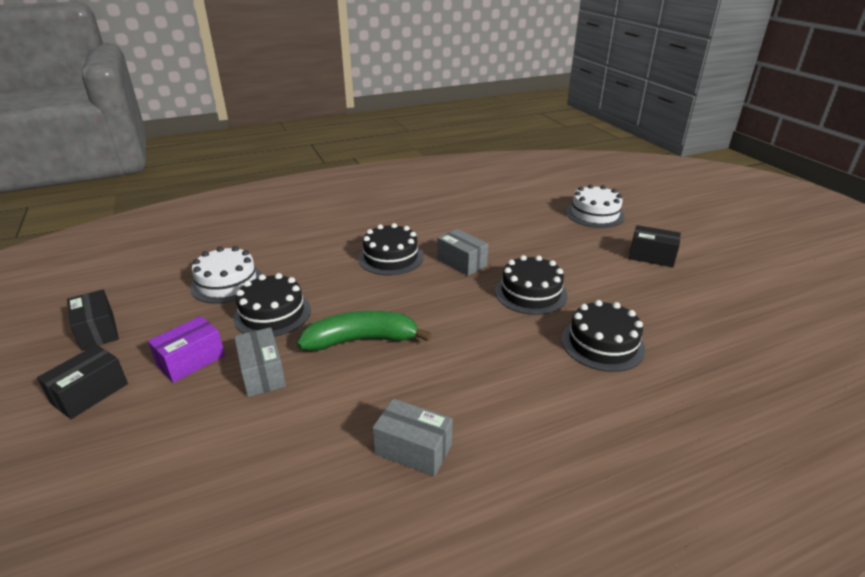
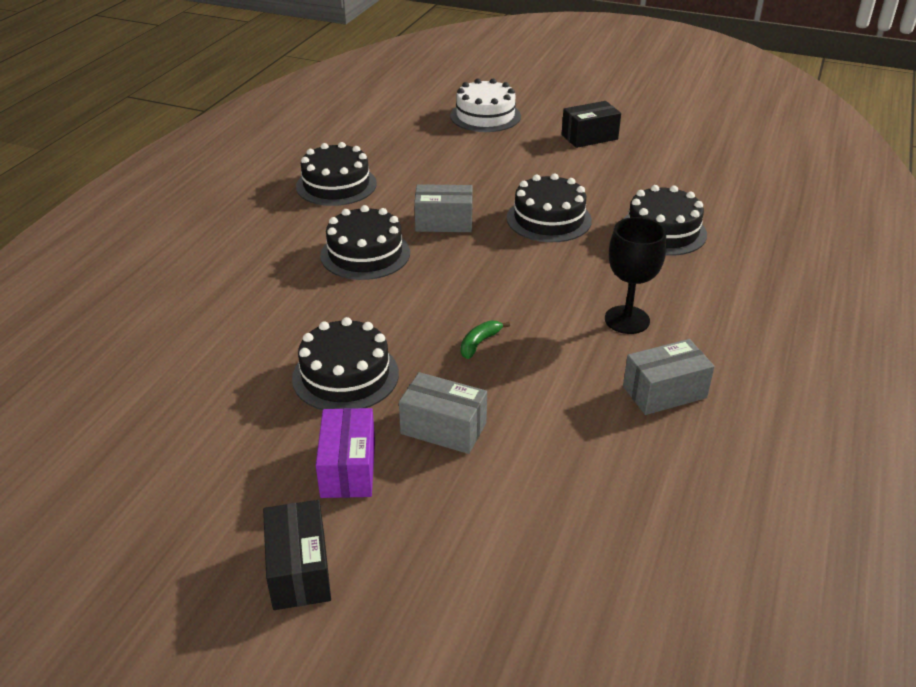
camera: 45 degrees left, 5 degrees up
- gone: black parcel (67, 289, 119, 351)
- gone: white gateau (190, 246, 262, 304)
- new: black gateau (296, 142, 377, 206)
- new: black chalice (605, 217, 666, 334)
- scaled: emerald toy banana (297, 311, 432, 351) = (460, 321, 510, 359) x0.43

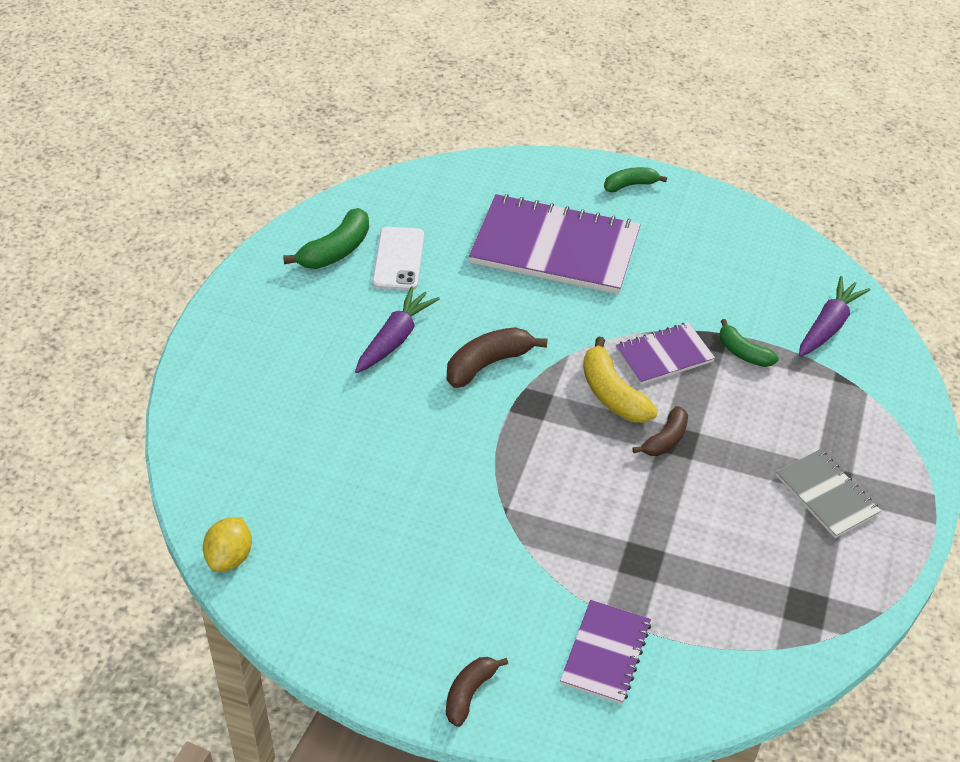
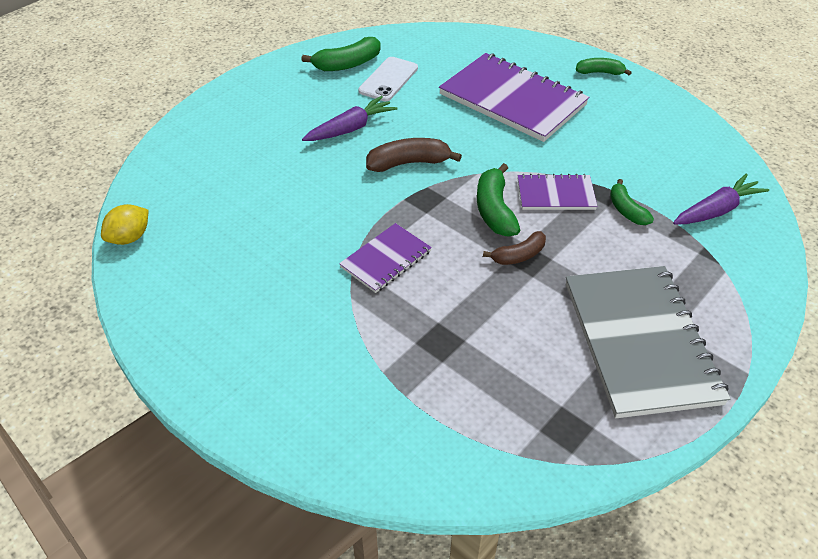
camera: 25 degrees right, 0 degrees up
- gone: brown toy banana (446, 657, 508, 727)
- shifted: violet notepad (560, 600, 651, 704) to (339, 223, 432, 293)
- repainted: golden toy banana (583, 337, 658, 423) to emerald toy banana (477, 163, 520, 237)
- scaled: ash-grey notepad (776, 449, 881, 538) = (566, 266, 730, 418) x1.95

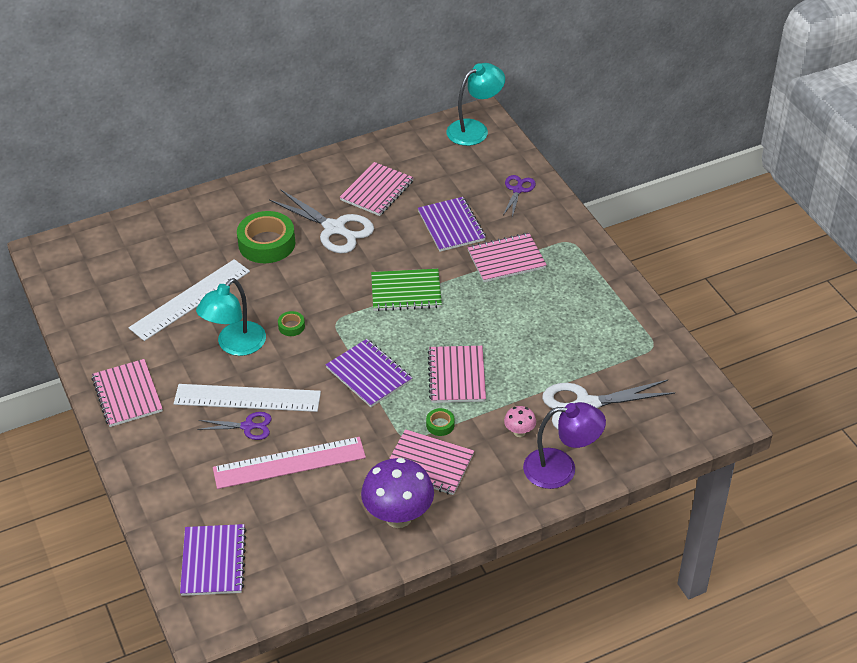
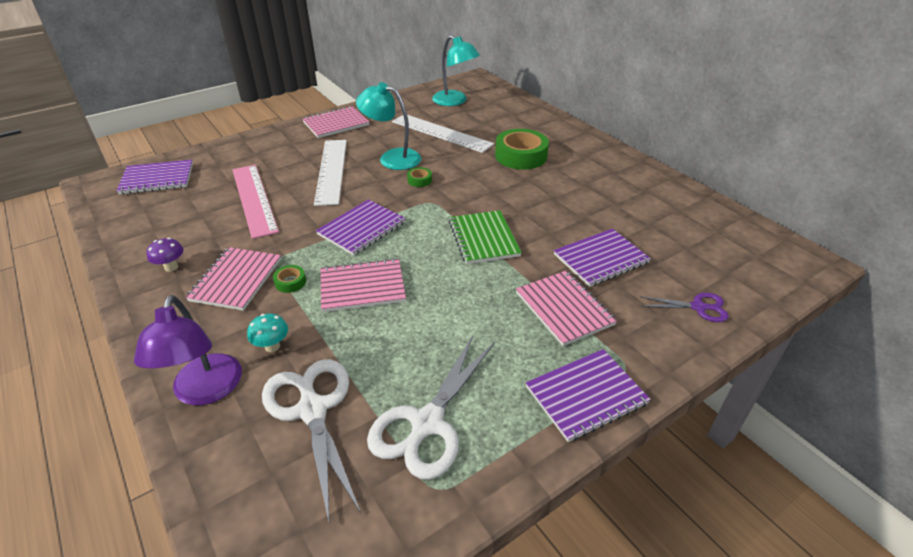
camera: 80 degrees right, 5 degrees down
- gone: violet pair of scissors (197, 412, 272, 440)
- gone: rose-pink notepad (340, 162, 414, 216)
- new: violet notepad (526, 349, 651, 442)
- shifted: white pair of scissors (269, 189, 374, 253) to (367, 336, 495, 480)
- shifted: teal lamp (446, 63, 505, 146) to (432, 35, 480, 106)
- repainted: rose-pink fungus (504, 406, 536, 437) to teal fungus (247, 314, 288, 352)
- scaled: violet fungus (361, 458, 434, 528) = (146, 238, 184, 272) x0.47

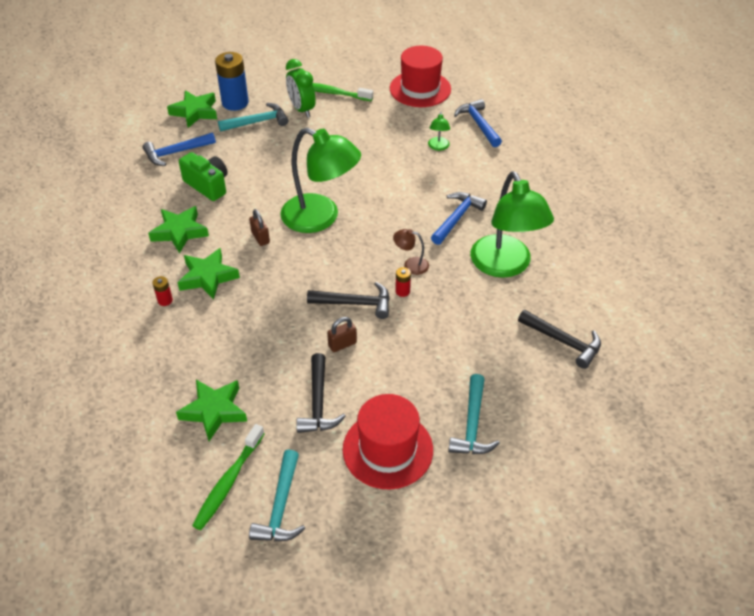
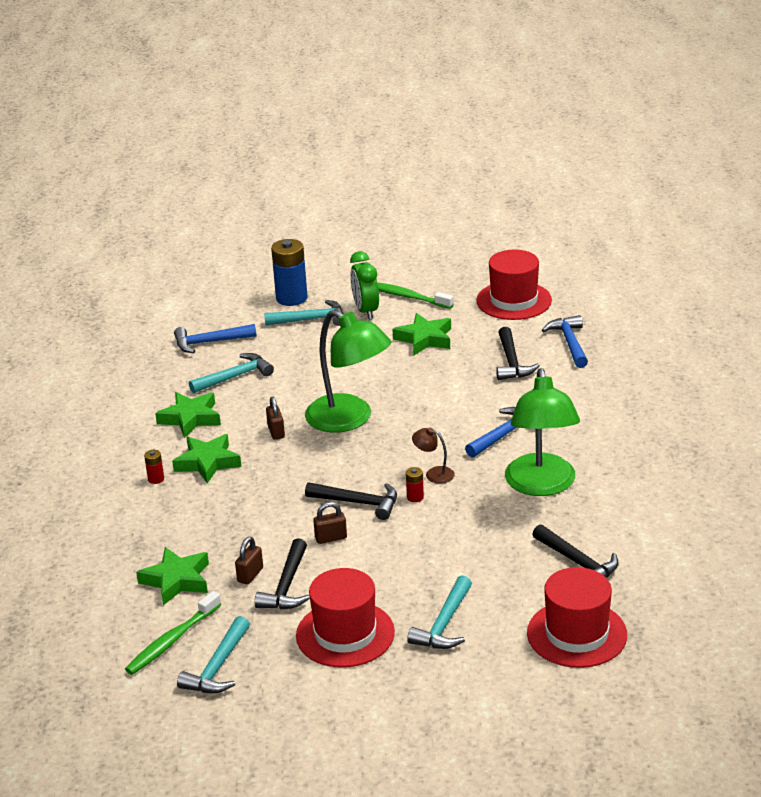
camera: 15 degrees right, 15 degrees down
- new: brown padlock (235, 537, 263, 585)
- new: crimson hat (527, 567, 627, 668)
- shifted: emerald star shape (167, 90, 217, 128) to (392, 313, 451, 355)
- swapped: emerald camera (179, 152, 228, 201) to teal claw hammer (189, 353, 274, 393)
- swapped: emerald lamp (428, 112, 450, 151) to black claw hammer (496, 327, 540, 380)

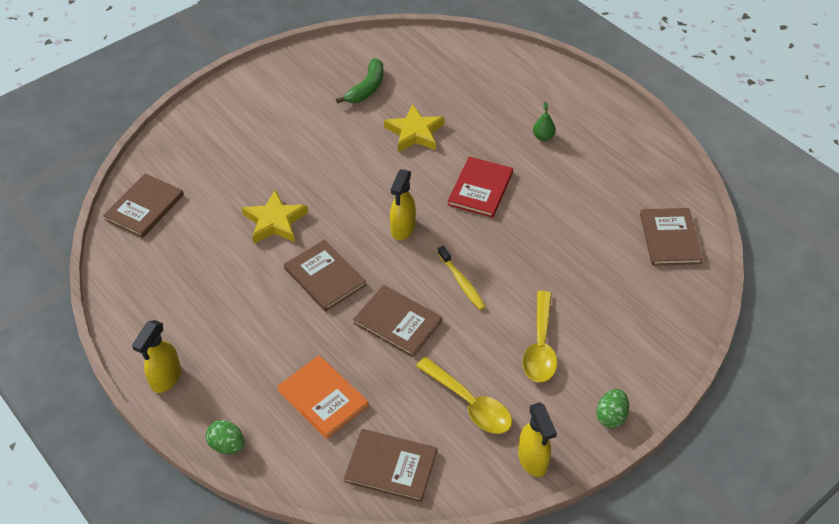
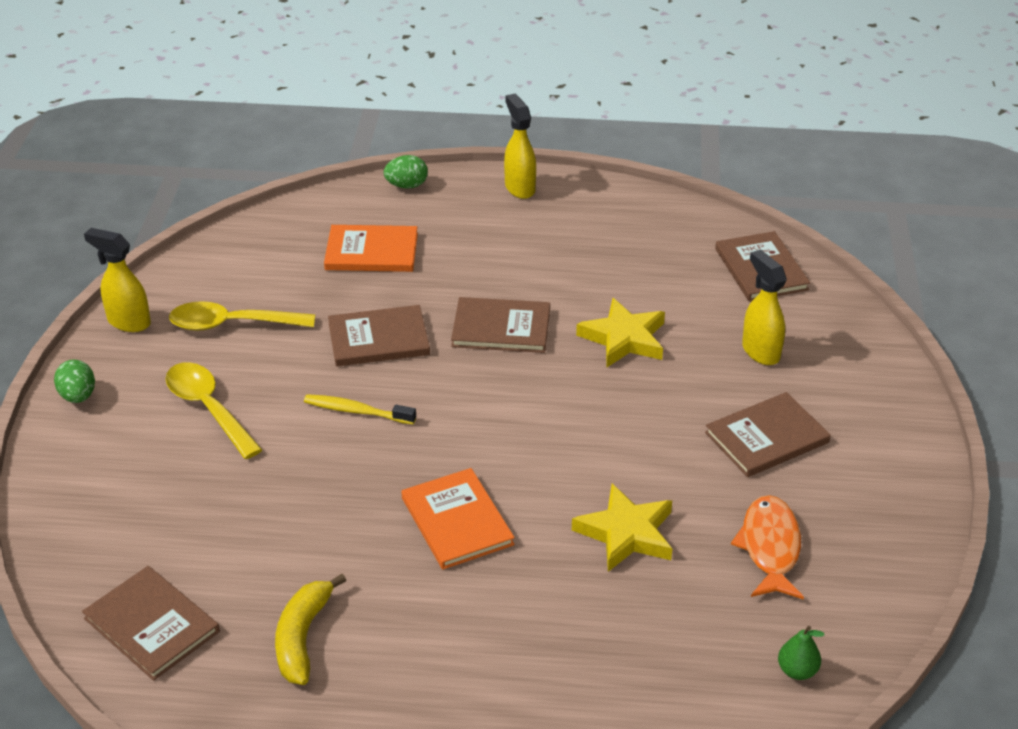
camera: 135 degrees right, 10 degrees down
- new: golden toy banana (275, 574, 346, 685)
- shifted: brown hardcover (344, 429, 437, 502) to (705, 392, 831, 477)
- shifted: golden sprayer (390, 169, 416, 240) to (742, 249, 787, 365)
- shifted: emerald pear (533, 102, 556, 141) to (778, 626, 824, 680)
- swapped: emerald toy banana (336, 58, 384, 103) to orange toy fish (731, 495, 804, 599)
- repainted: crimson hardcover (448, 157, 513, 218) to orange hardcover (401, 468, 515, 569)

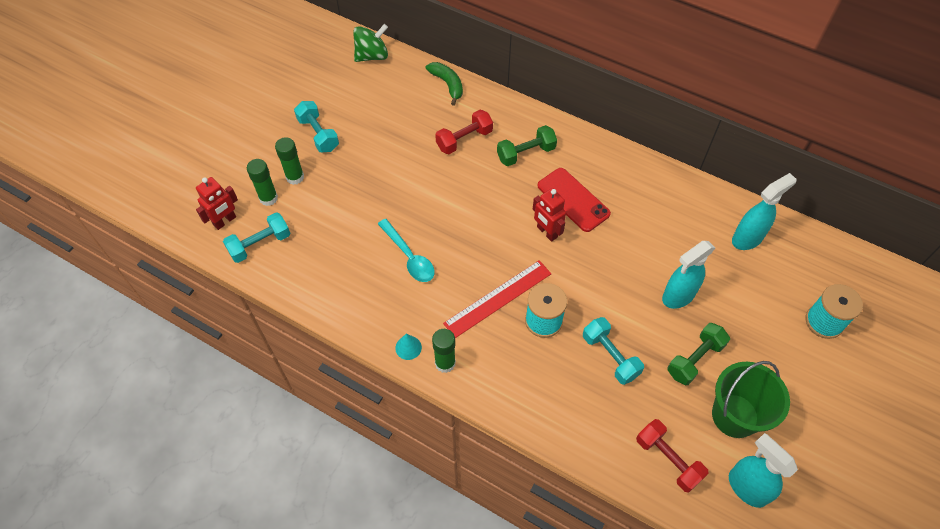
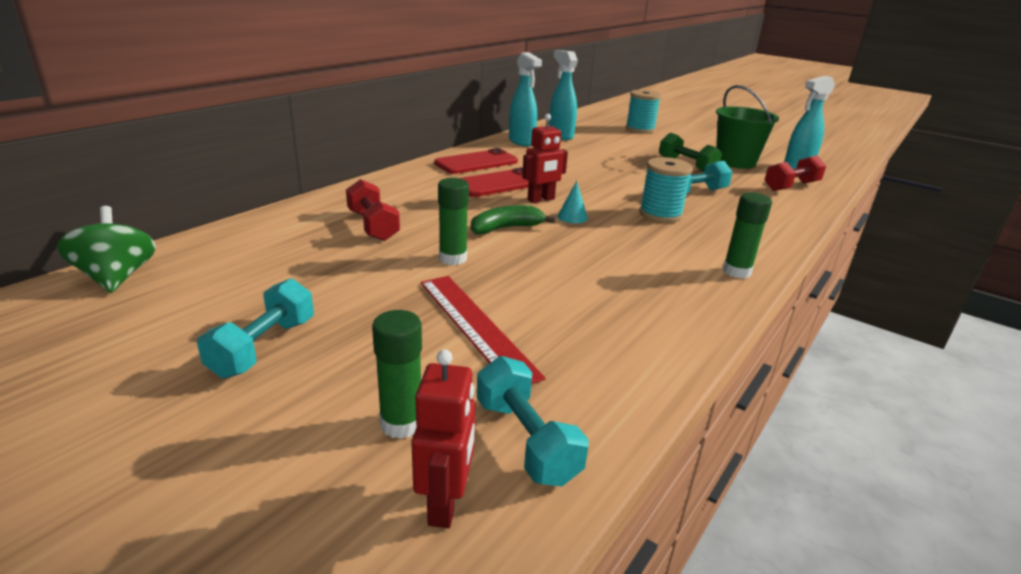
camera: 85 degrees left, 30 degrees down
- gone: teal spoon (378, 219, 435, 282)
- gone: emerald dumbbell (497, 125, 557, 166)
- new: crimson phone (434, 148, 518, 174)
- shifted: emerald glue (275, 137, 304, 185) to (438, 178, 469, 265)
- shifted: teal cone shape (395, 334, 422, 360) to (557, 181, 588, 223)
- shifted: emerald toy banana (426, 62, 463, 106) to (471, 205, 556, 234)
- shifted: crimson measuring stick (443, 260, 551, 338) to (421, 276, 546, 384)
- shifted: teal sprayer (662, 241, 715, 309) to (509, 52, 542, 146)
- rotated: crimson robot (196, 177, 238, 230) = (411, 349, 475, 528) 45 degrees clockwise
- rotated: teal dumbbell (294, 101, 339, 152) = (197, 278, 314, 378) 45 degrees counterclockwise

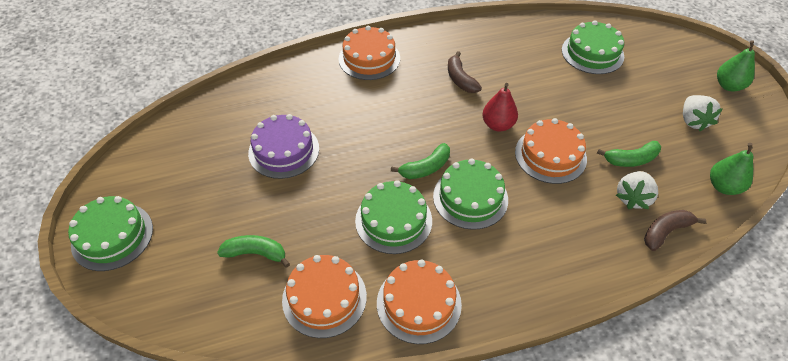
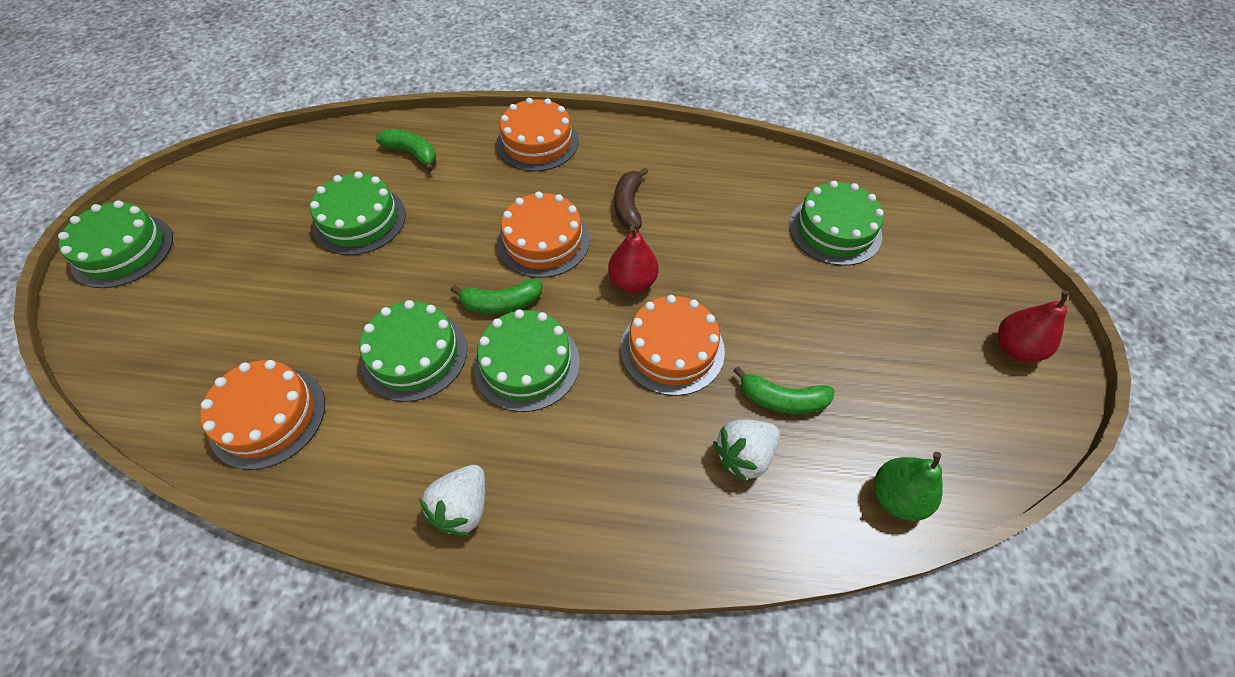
camera: 25 degrees right, 5 degrees up
- gone: brown toy banana (644, 210, 706, 251)
- shifted: emerald toy banana (217, 235, 290, 268) to (375, 129, 436, 172)
- shifted: orange gateau (377, 260, 462, 344) to (497, 191, 590, 278)
- shifted: white berry (683, 95, 723, 131) to (419, 465, 485, 536)
- repainted: violet gateau (248, 114, 319, 179) to emerald gateau (310, 171, 406, 255)
- repainted: emerald pear (717, 40, 755, 92) to crimson pear (998, 290, 1069, 362)

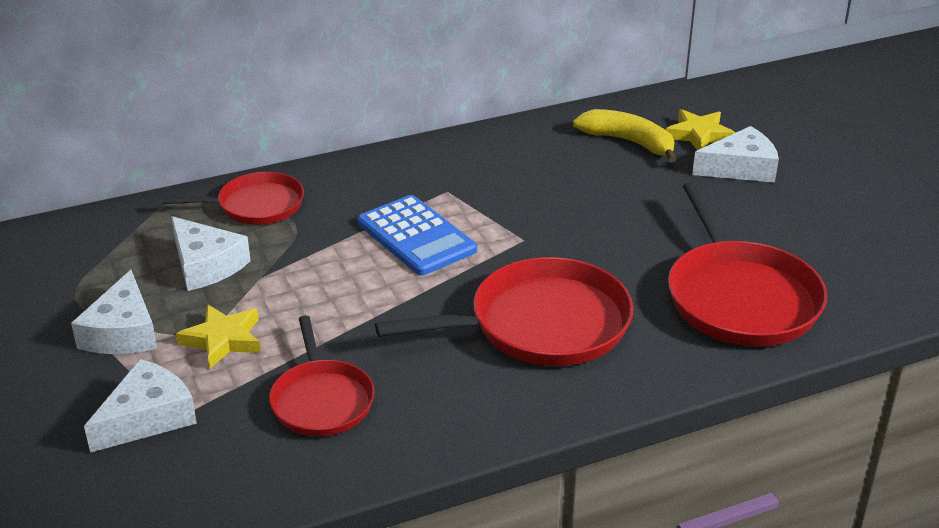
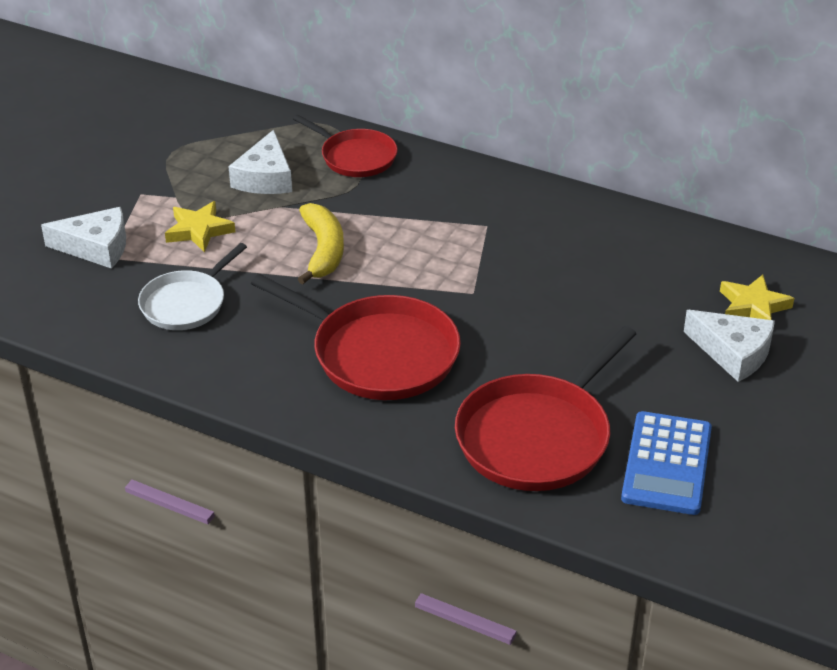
camera: 50 degrees right, 5 degrees up
- gone: white cheese wedge (71, 270, 157, 354)
- shifted: royal blue pocket calculator (357, 195, 477, 276) to (621, 411, 712, 515)
- shifted: golden toy banana (573, 109, 677, 163) to (298, 203, 344, 285)
- repainted: crimson frying pan (269, 315, 375, 436) to white frying pan (138, 243, 247, 330)

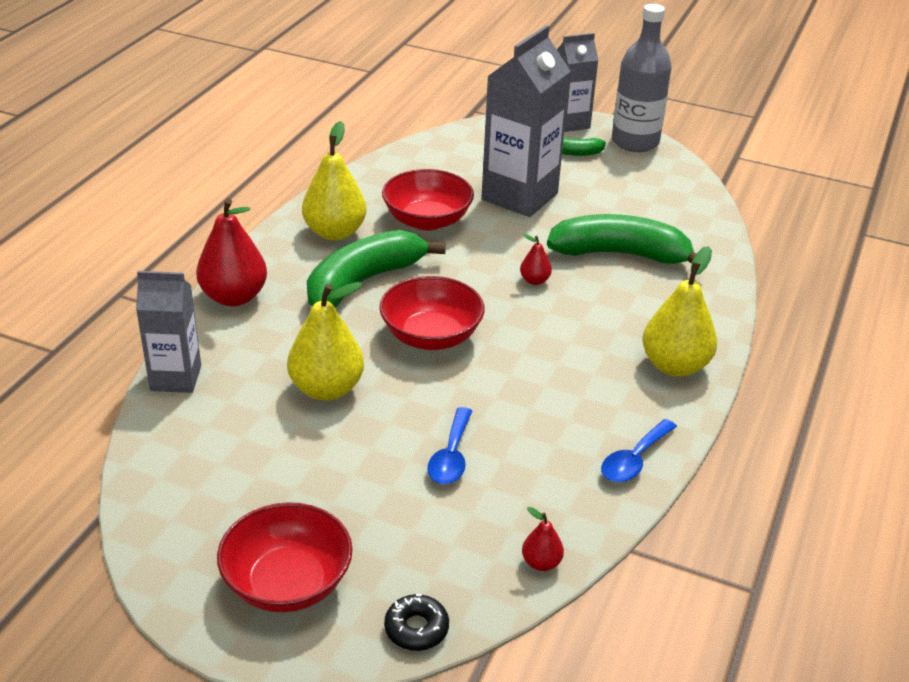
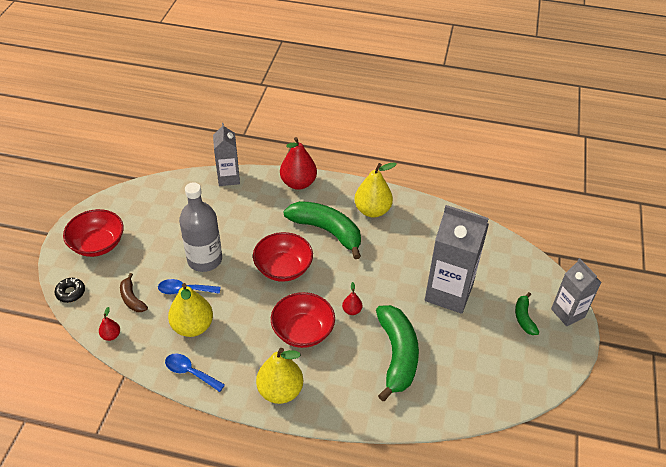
camera: 80 degrees right, 10 degrees up
- new: brown toy banana (120, 273, 148, 312)
- shifted: golden pear (287, 282, 364, 401) to (168, 283, 213, 337)
- shifted: crimson serving bowl (382, 169, 474, 231) to (271, 292, 335, 348)
- shifted: ash-grey drink bottle (612, 4, 672, 152) to (179, 182, 222, 272)

